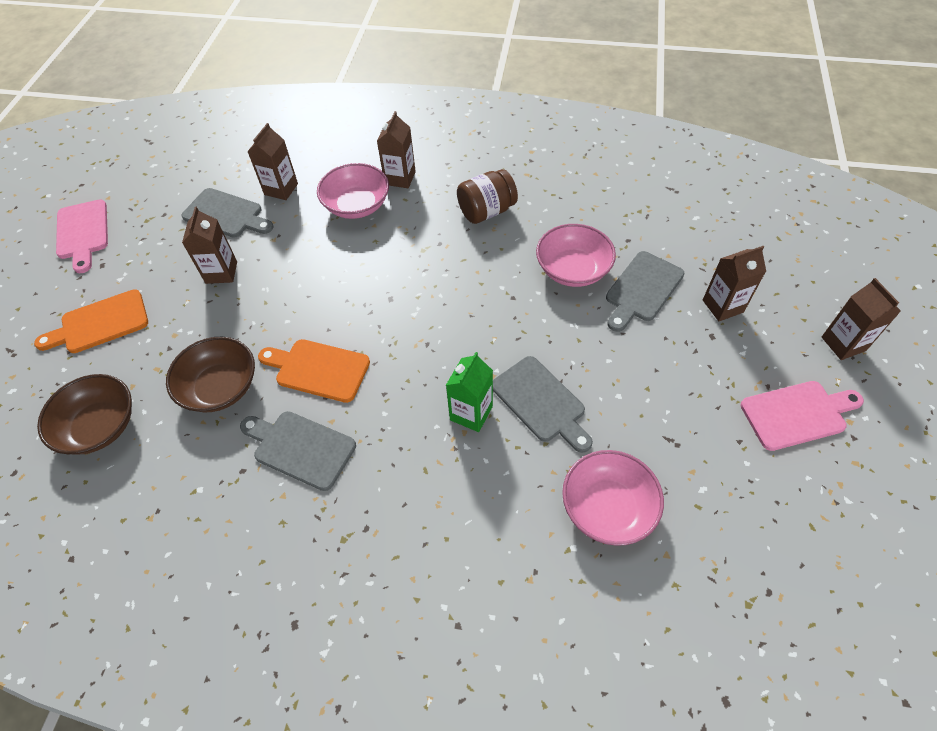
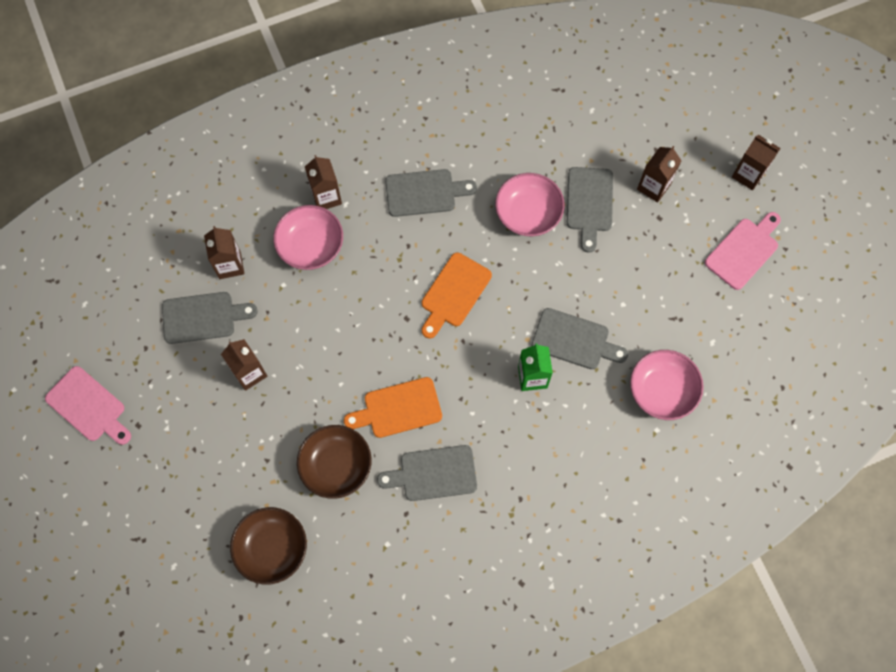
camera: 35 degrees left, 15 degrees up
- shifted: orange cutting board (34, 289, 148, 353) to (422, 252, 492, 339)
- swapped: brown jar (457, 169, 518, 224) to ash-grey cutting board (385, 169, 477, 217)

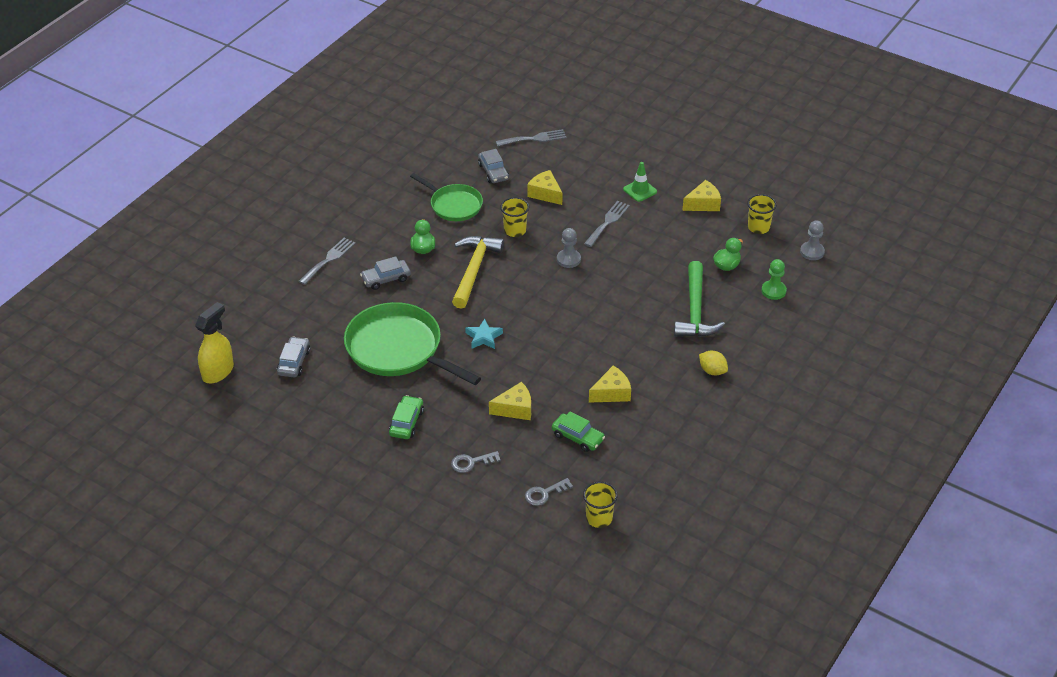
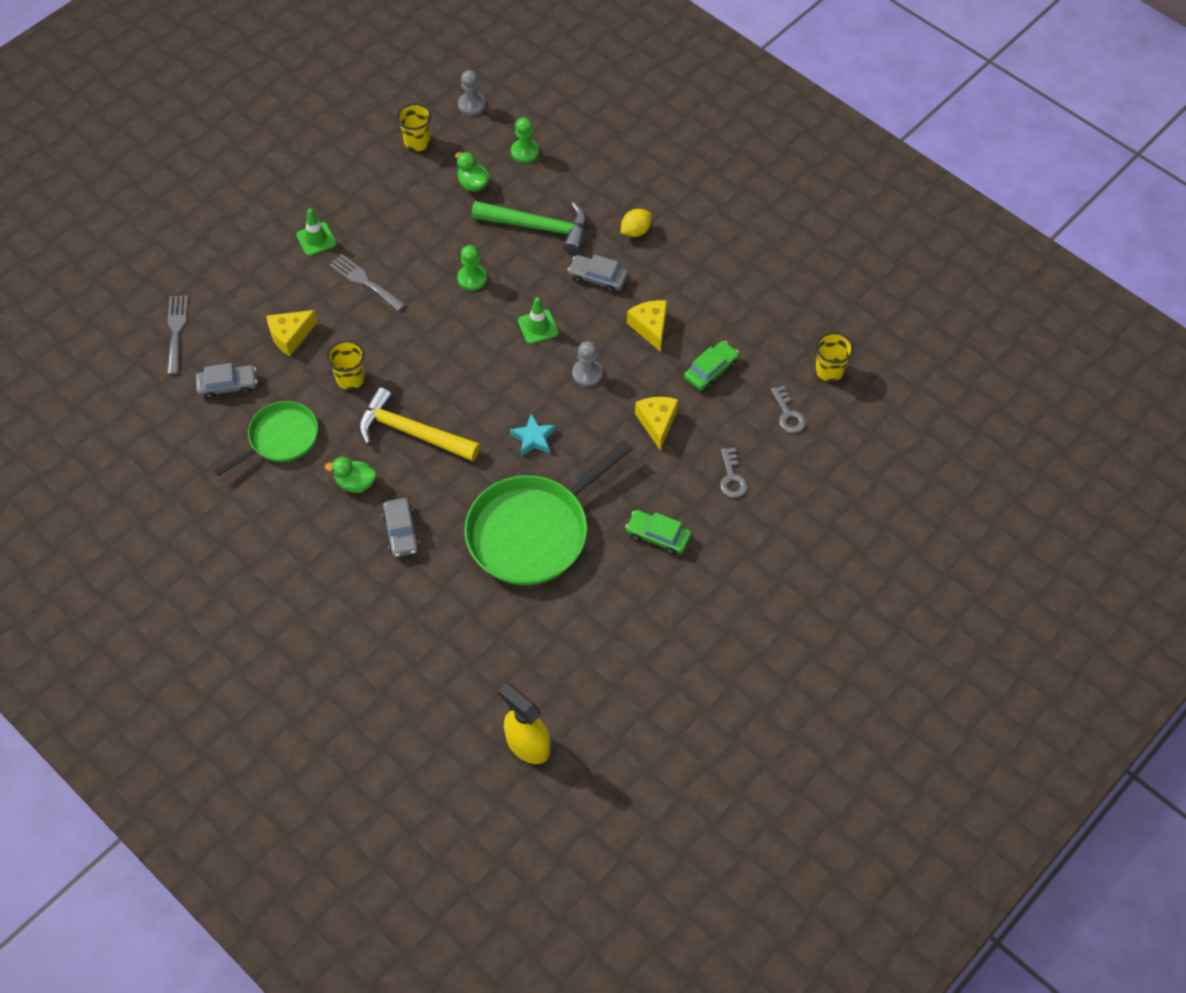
camera: 80 degrees left, 15 degrees up
- gone: ash-grey fork (299, 237, 355, 285)
- gone: golden cheese wedge (682, 180, 721, 211)
- new: emerald pawn (457, 245, 487, 291)
- new: emerald traffic cone (518, 298, 559, 344)
- shifted: ash-grey toy car (277, 336, 310, 377) to (568, 255, 628, 293)
- shifted: ash-grey pawn (557, 228, 581, 268) to (572, 341, 603, 387)

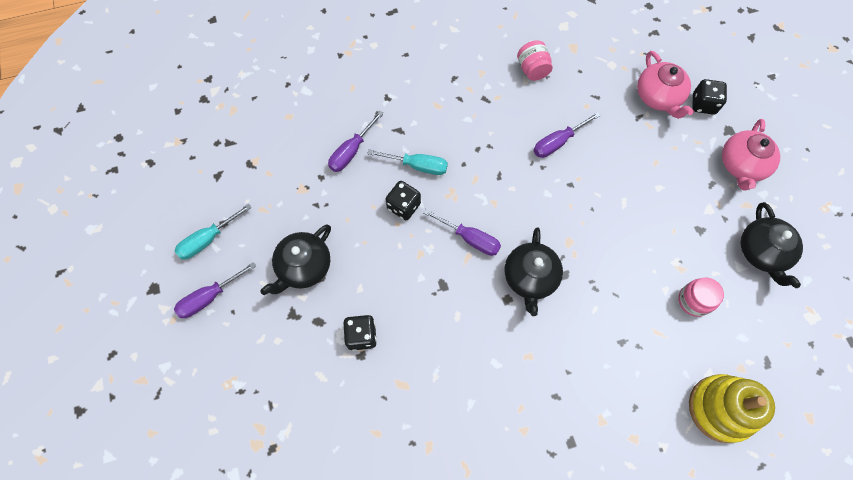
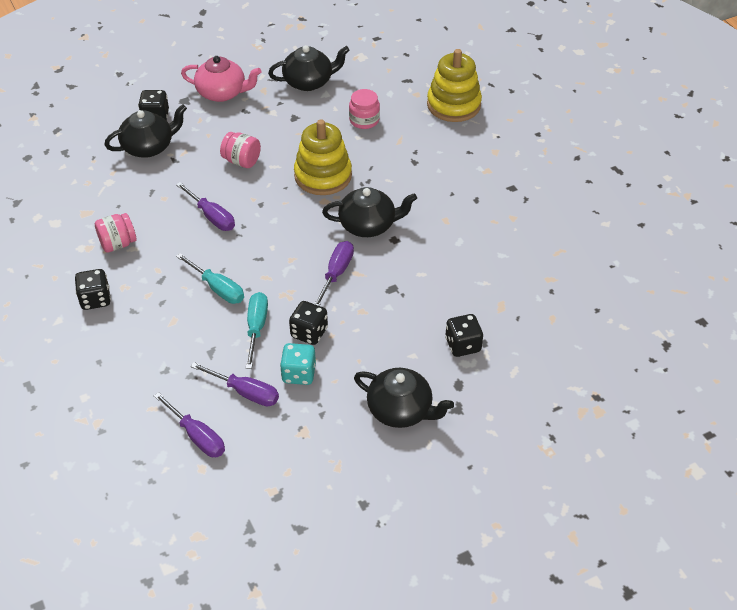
camera: 100 degrees left, 20 degrees down
- new: black die (75, 269, 111, 310)
- new: rose-pink jar (220, 132, 261, 168)
- new: teal die (280, 343, 316, 385)
- new: golden ring stacker (294, 119, 352, 195)
- shifted: violet flat screwdriver (174, 262, 256, 318) to (154, 392, 225, 457)
- shifted: teal flat screwdriver (175, 203, 252, 260) to (176, 253, 244, 304)
- repainted: rose-pink teapot (637, 51, 694, 119) to black teapot (104, 104, 187, 158)

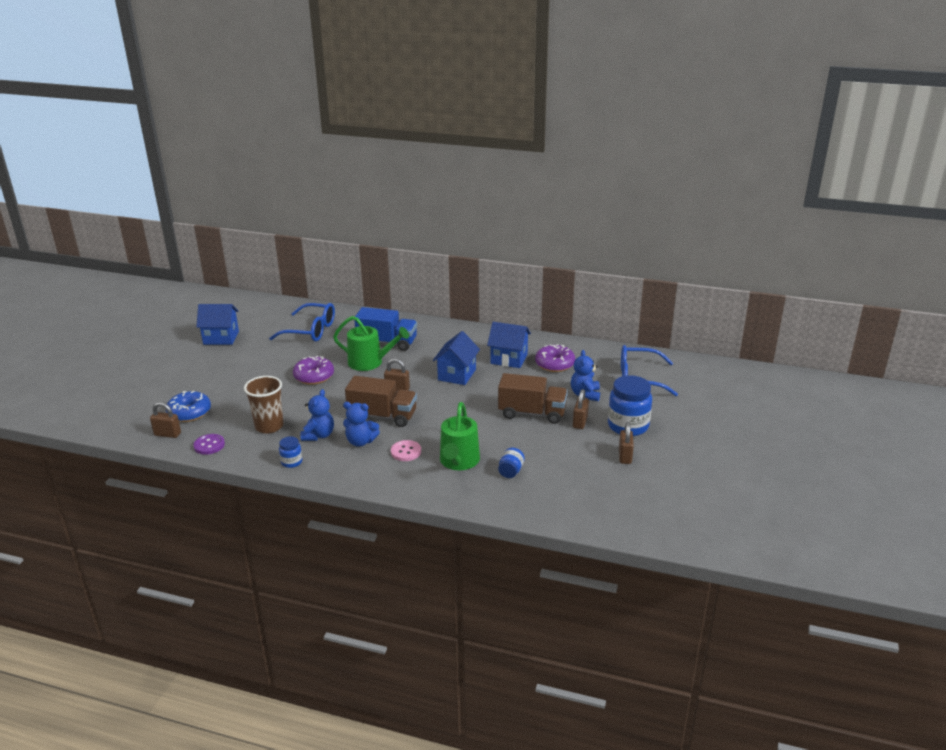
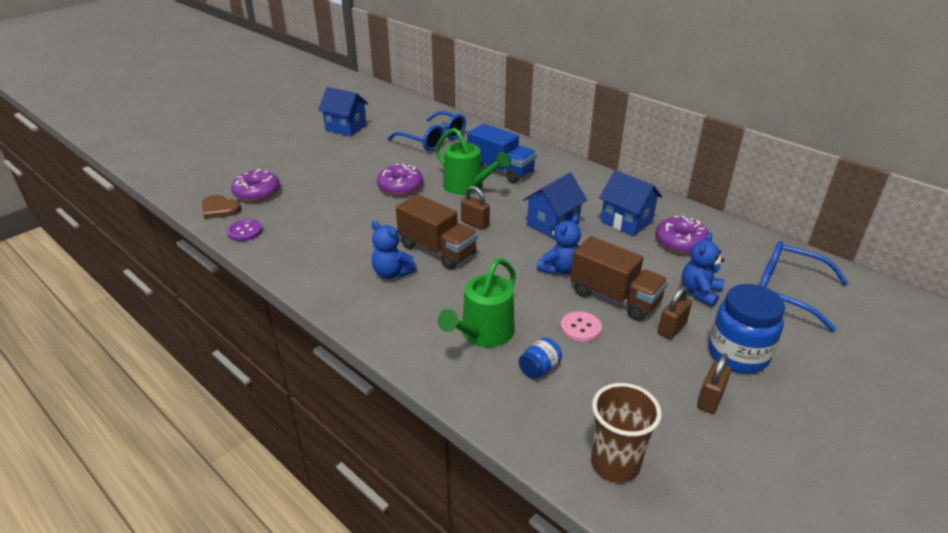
camera: 25 degrees right, 5 degrees up
- gone: royal blue jar (279, 436, 302, 468)
- shifted: brown beaker (244, 376, 284, 433) to (591, 383, 662, 483)
- shifted: royal blue teddy (300, 389, 334, 441) to (537, 215, 581, 275)
- shifted: rose-pink sewing button (391, 440, 421, 461) to (561, 311, 602, 342)
- swapped: brown padlock (150, 402, 181, 438) to brown love heart (202, 195, 241, 219)
- repainted: royal blue glazed donut (166, 391, 211, 422) to violet glazed donut (231, 169, 280, 202)

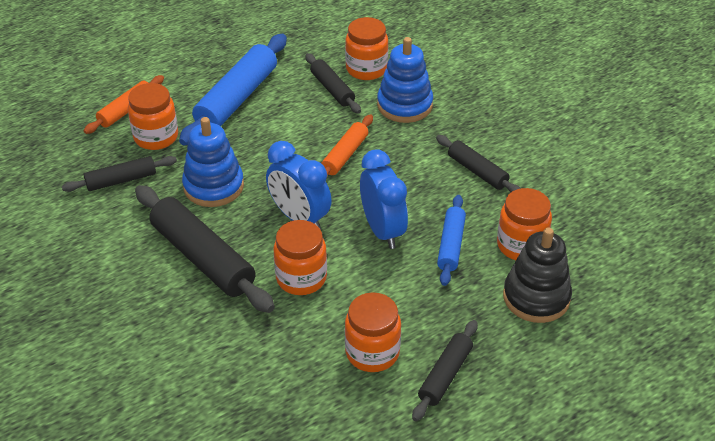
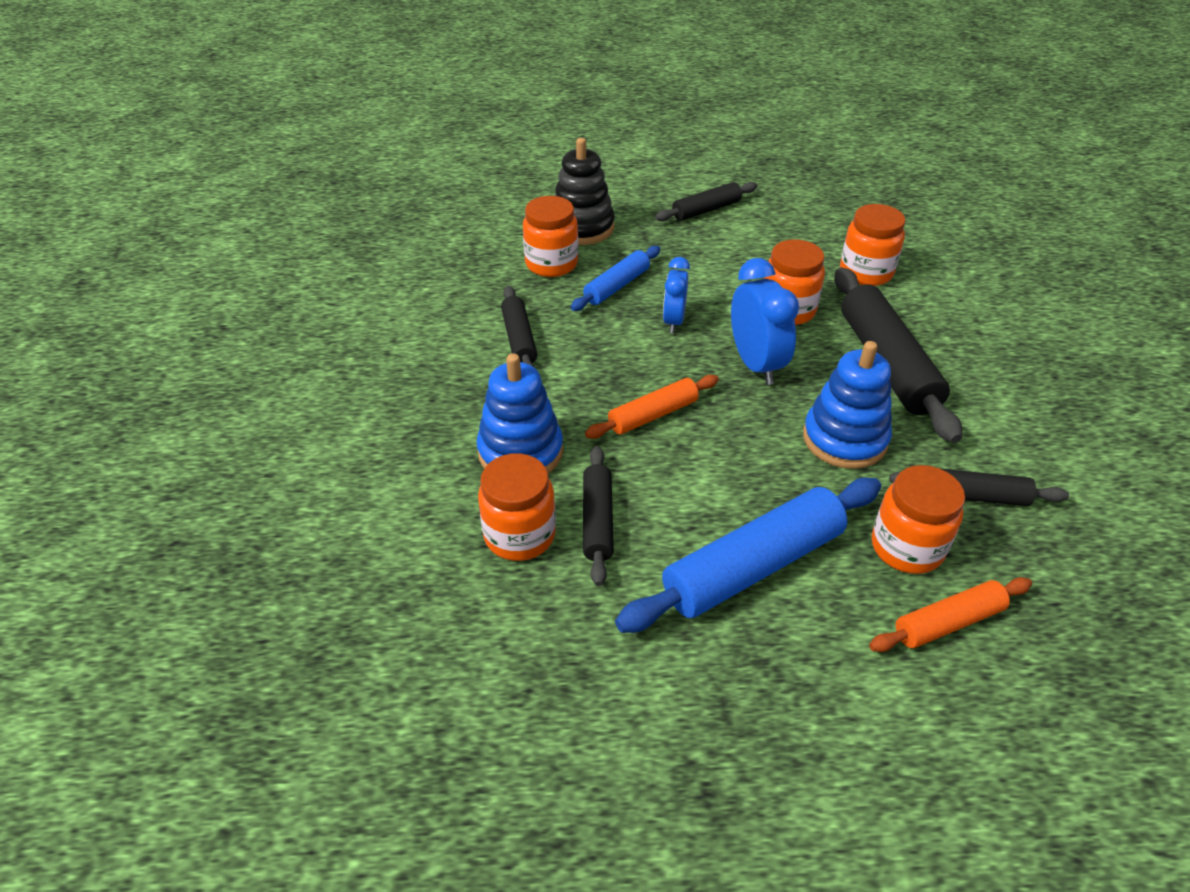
camera: 150 degrees left, 0 degrees up
- shifted: orange jar (345, 292, 401, 372) to (840, 204, 905, 286)
- scaled: royal blue clock (360, 149, 408, 249) = (663, 257, 690, 333) x0.64

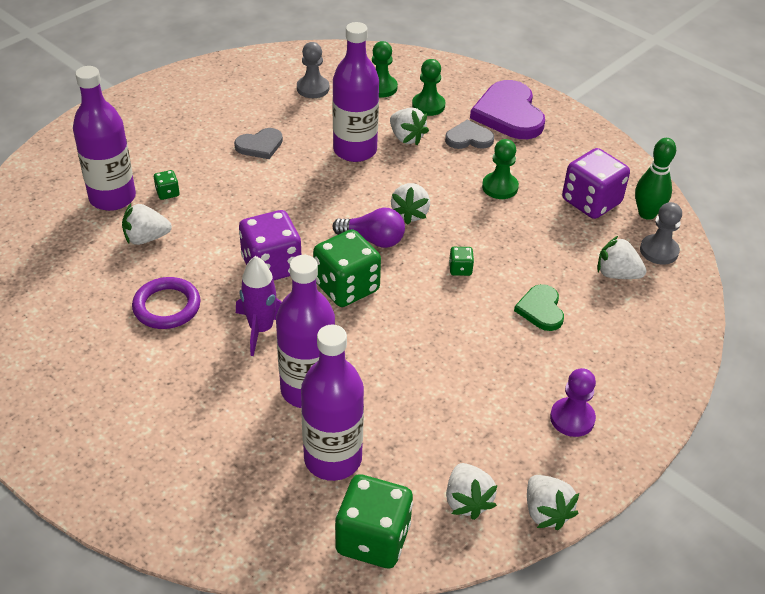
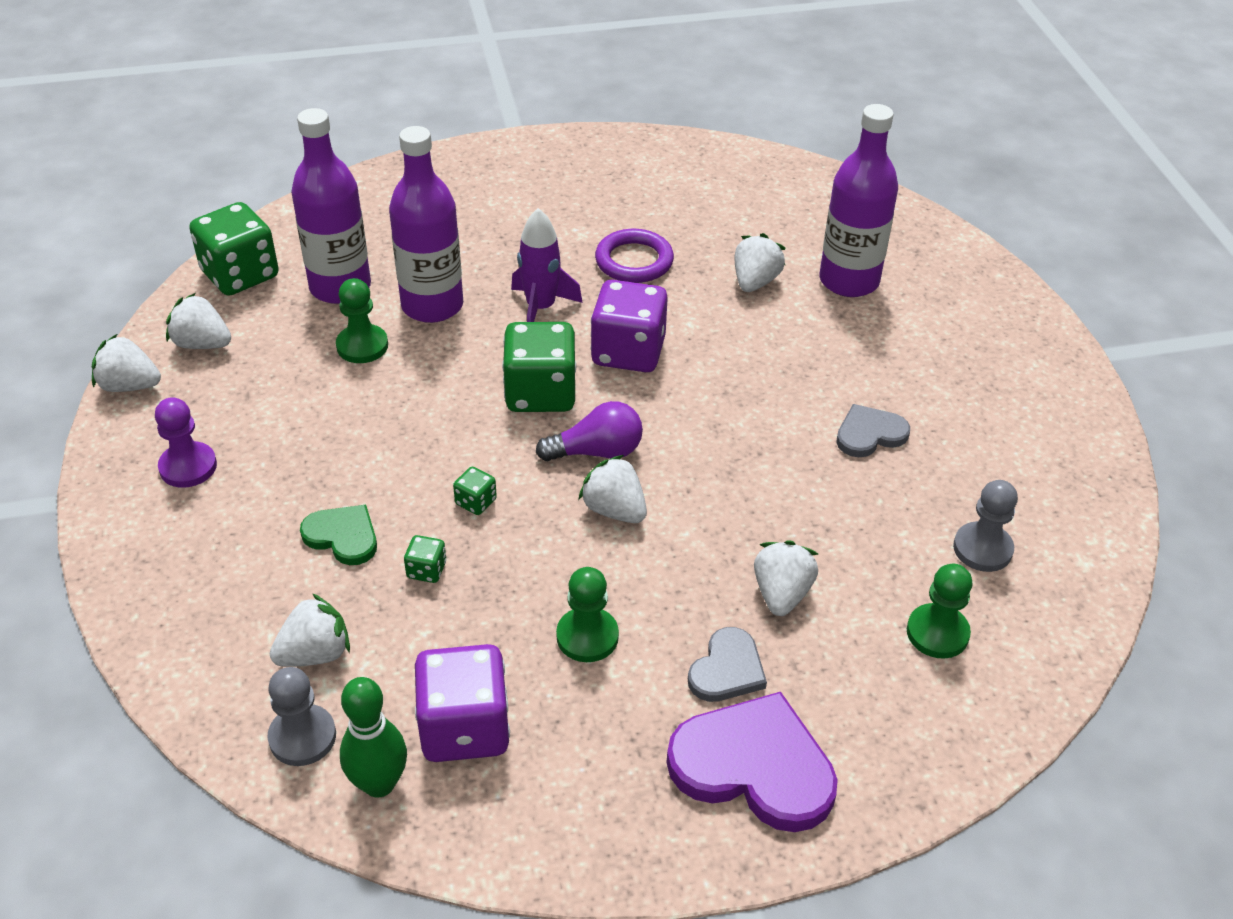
camera: 125 degrees right, 0 degrees up
- gone: violet drink bottle (332, 22, 379, 162)
- shifted: emerald die (154, 170, 180, 200) to (404, 535, 446, 583)
- shifted: emerald pawn (412, 59, 445, 116) to (336, 278, 388, 363)
- rotated: ash-grey love heart (234, 128, 283, 159) = (836, 404, 910, 457) 60 degrees clockwise
- rotated: violet bulb (332, 207, 405, 248) = (536, 401, 643, 461) 150 degrees counterclockwise
- rotated: white berry (390, 108, 429, 145) = (754, 540, 818, 616) 105 degrees clockwise

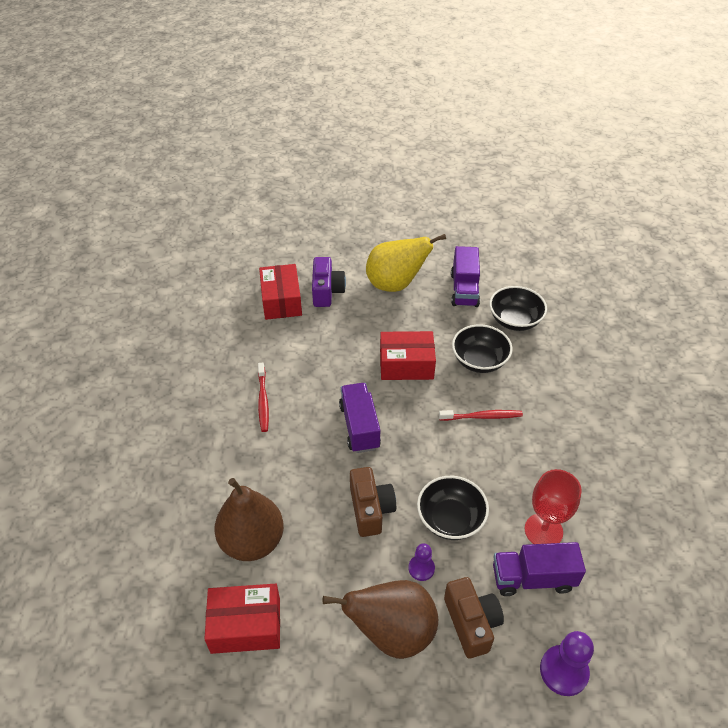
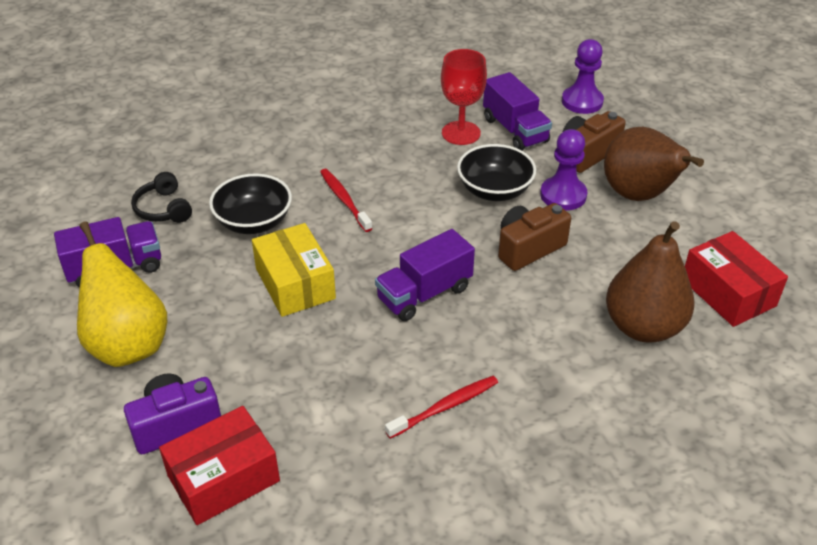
camera: 115 degrees left, 5 degrees down
- swapped: black serving bowl (489, 286, 547, 331) to black headset (131, 172, 192, 223)
- repainted: crimson parcel (380, 331, 436, 380) to golden parcel (252, 223, 336, 317)
- scaled: violet pawn (408, 543, 435, 581) = (540, 129, 587, 210) x1.65

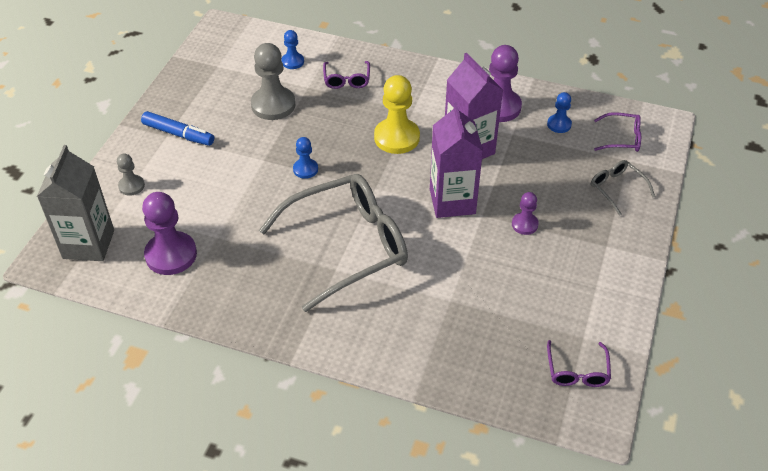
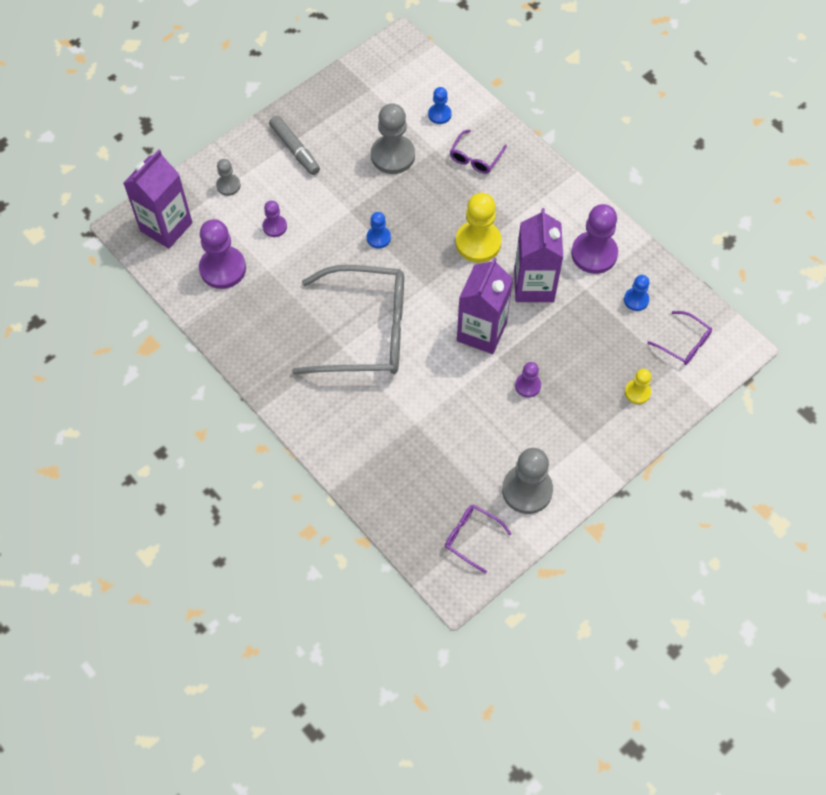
camera: 30 degrees right, 15 degrees up
- new: violet pawn (263, 201, 287, 237)
- new: ash-grey pawn (502, 448, 553, 514)
- swapped: ash-grey eyeglasses (591, 160, 655, 216) to golden pawn (625, 369, 651, 404)
- repainted: ash-grey milk carton (37, 145, 114, 261) to violet milk carton (123, 149, 192, 249)
- repainted: royal blue marker pen (141, 111, 214, 146) to ash-grey marker pen (269, 116, 320, 175)
- rotated: violet eyeglasses (547, 340, 611, 387) = (445, 505, 512, 574) 90 degrees clockwise

